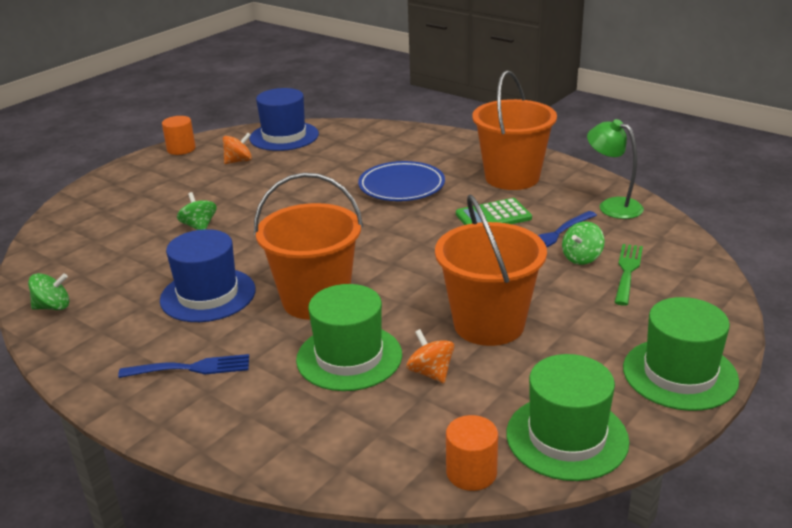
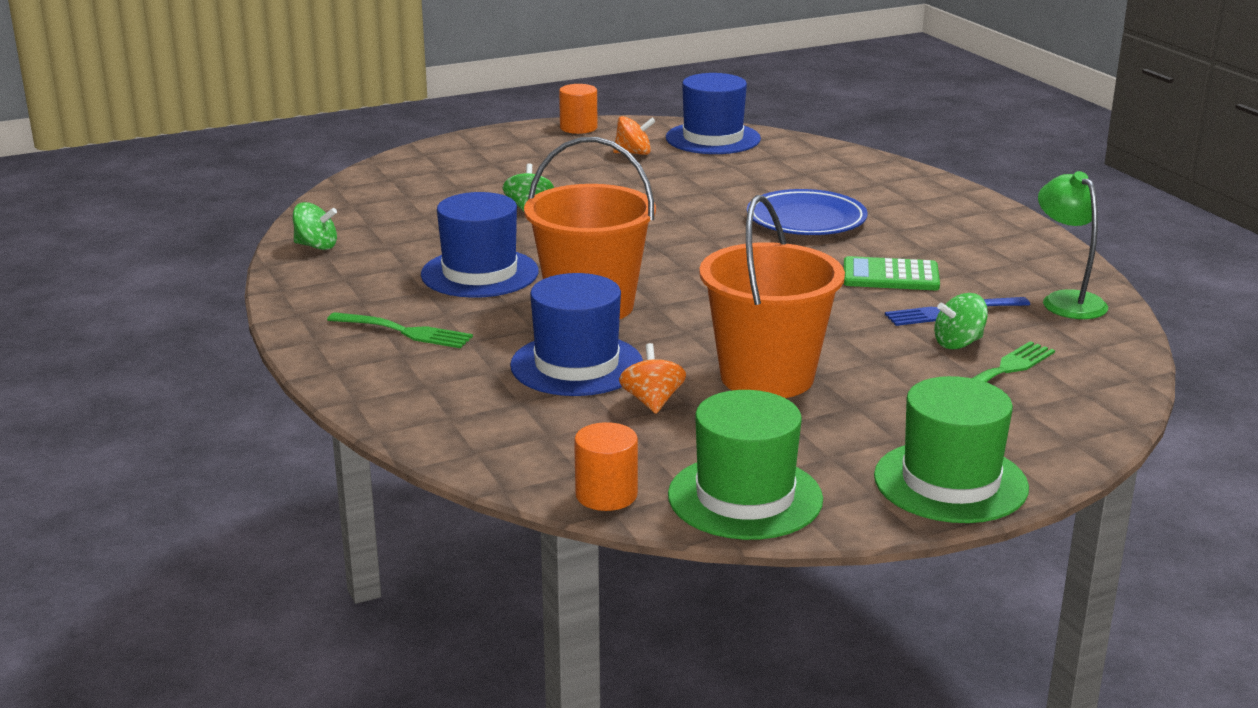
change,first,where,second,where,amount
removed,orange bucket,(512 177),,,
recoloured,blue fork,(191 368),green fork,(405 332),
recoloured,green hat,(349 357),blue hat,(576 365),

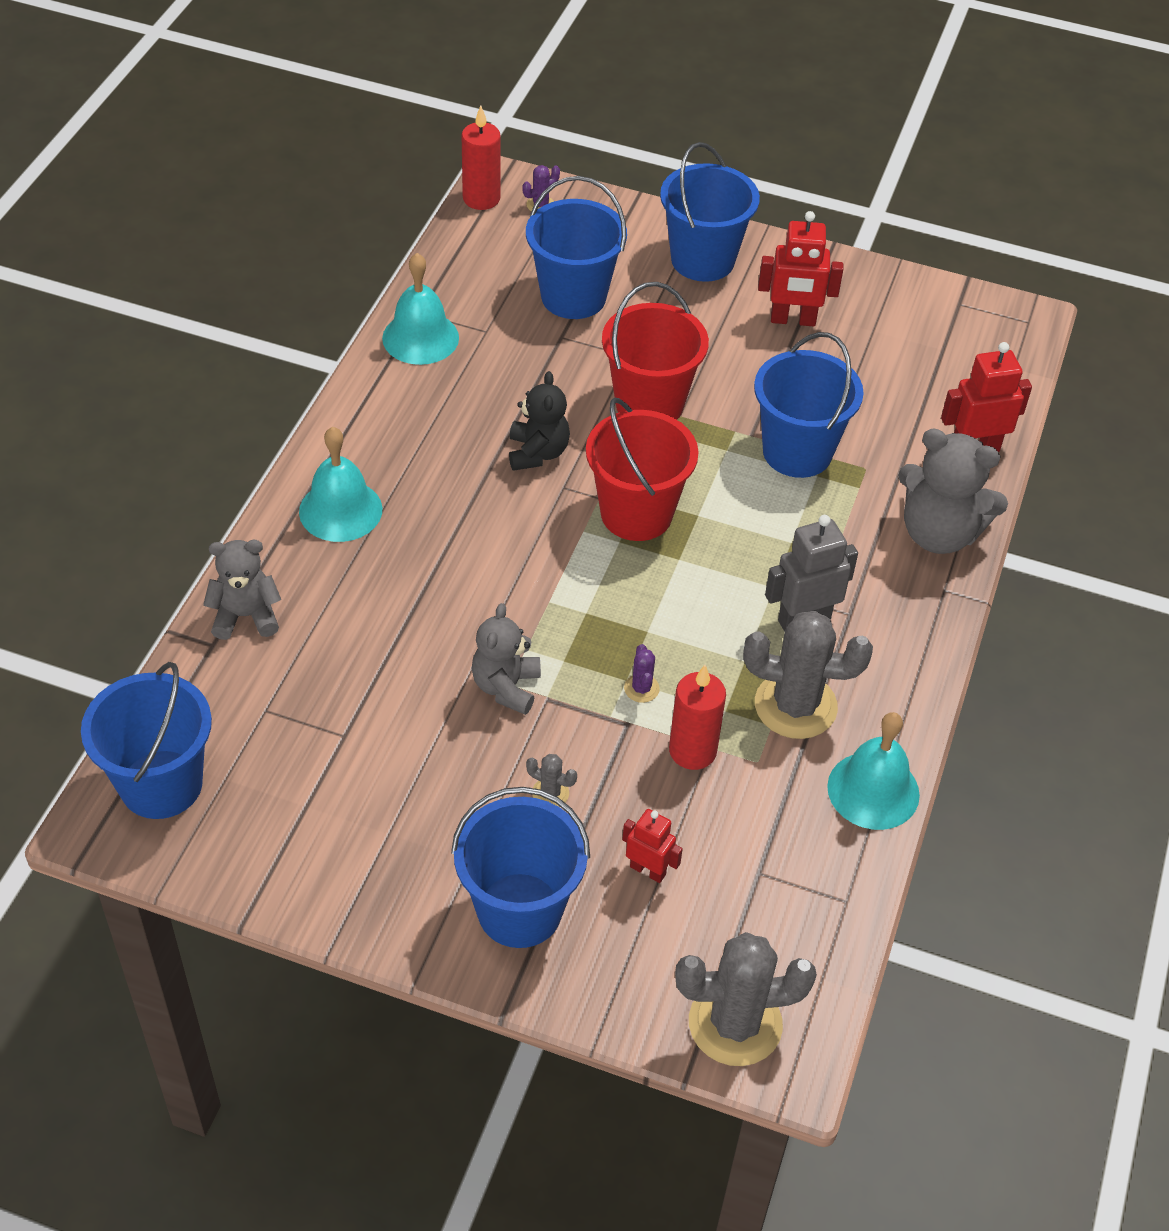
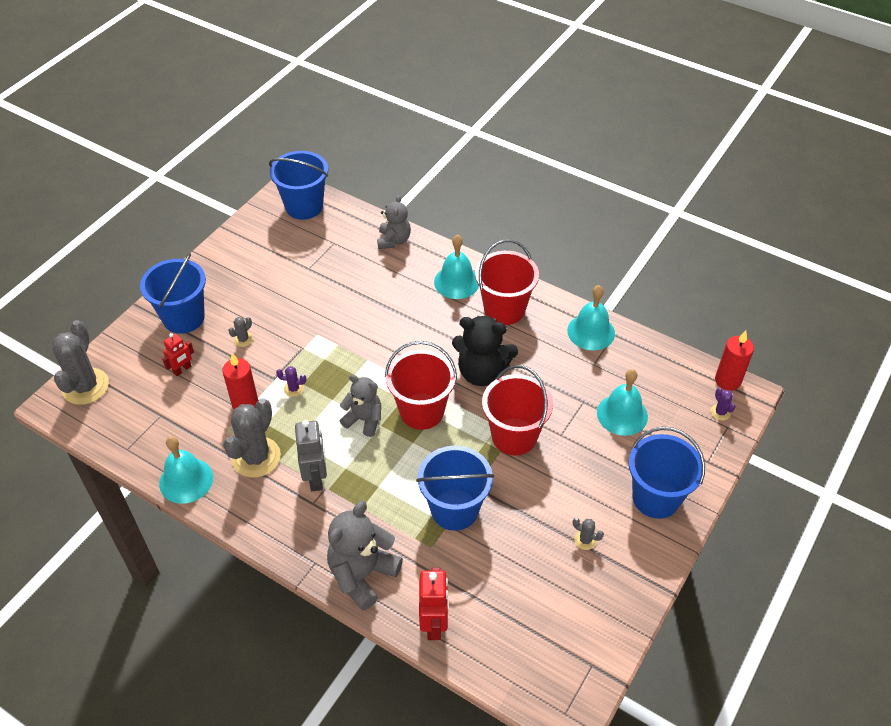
change,first,where,second,where,amount
added,,,red bucket,(504 309),
moved,grey teddy bear,(506 687),,(364 420),
replaced,blue bucket,(573 297),turquoise bell,(622 414),
replaced,red robot,(793 320),grey cactus,(585 540),
resized,black teddy bear,(537 453),,(482 372),x1.53

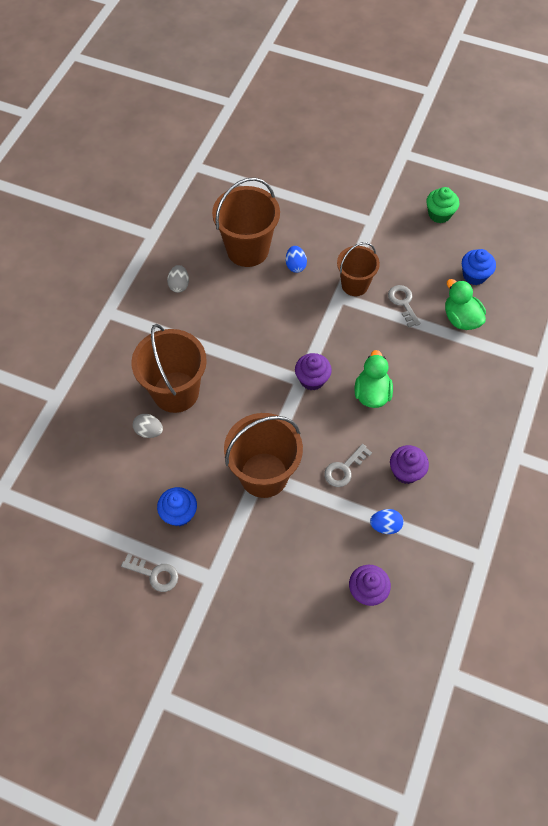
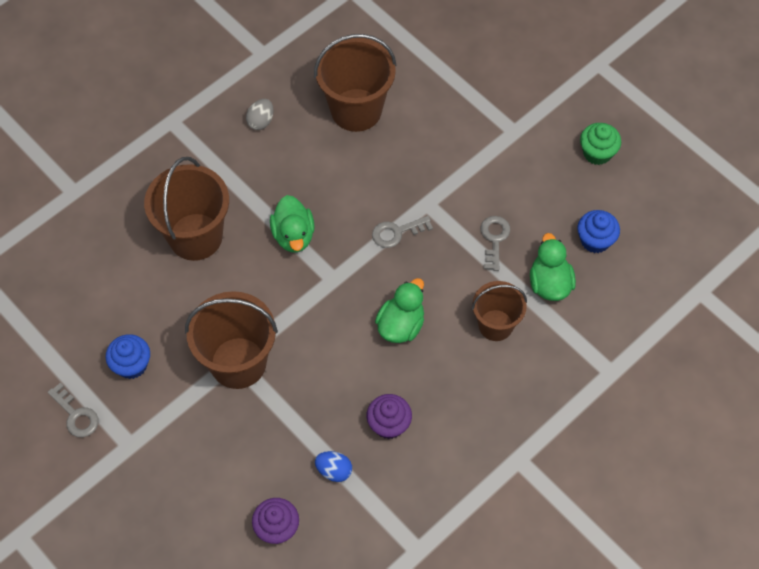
change,first,where,second,where,amount
removed,grey egg,(149 431),,,
removed,blue egg,(295 265),,,
removed,purple cupcake,(312 379),,,
added,,,green duck,(293 235),
moved,grey key,(344 469),,(397 232),
moved,brown bucket,(355 285),,(495 325),

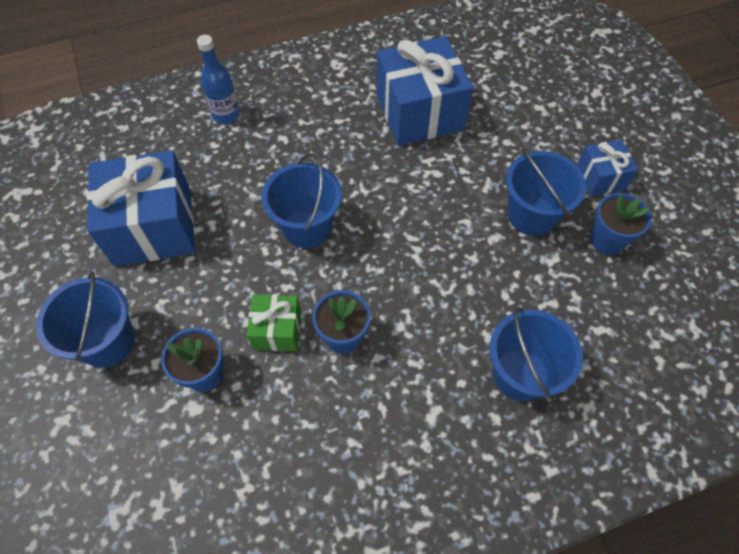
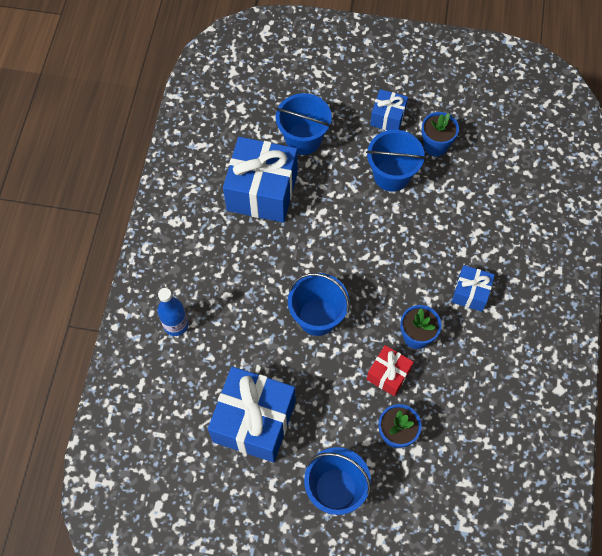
change,first,where,second,where,amount
added,,,blue gift,(470 293),
moved,blue bucket,(521 374),,(303 139),
recoloured,green gift,(277 330),red gift,(388 374),

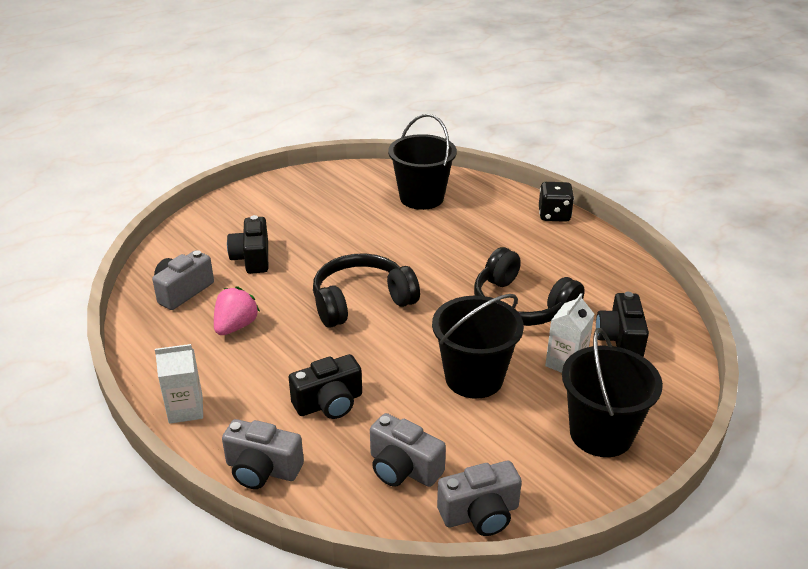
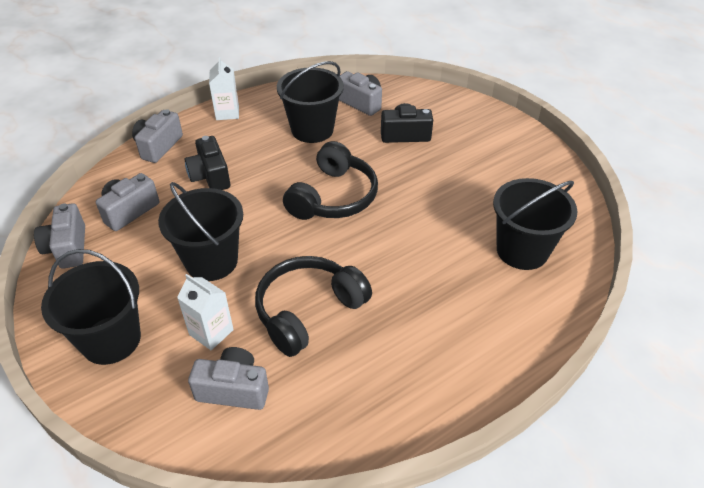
change,first,where,second,where,amount
removed,black dice,(554 215),,,
replaced,pink strawberry,(236 326),black bucket,(312 130),
recoloured,black camera,(620 339),grey camera,(234 389),
turned,black headphones,(361 302),,(333 197),45 degrees clockwise

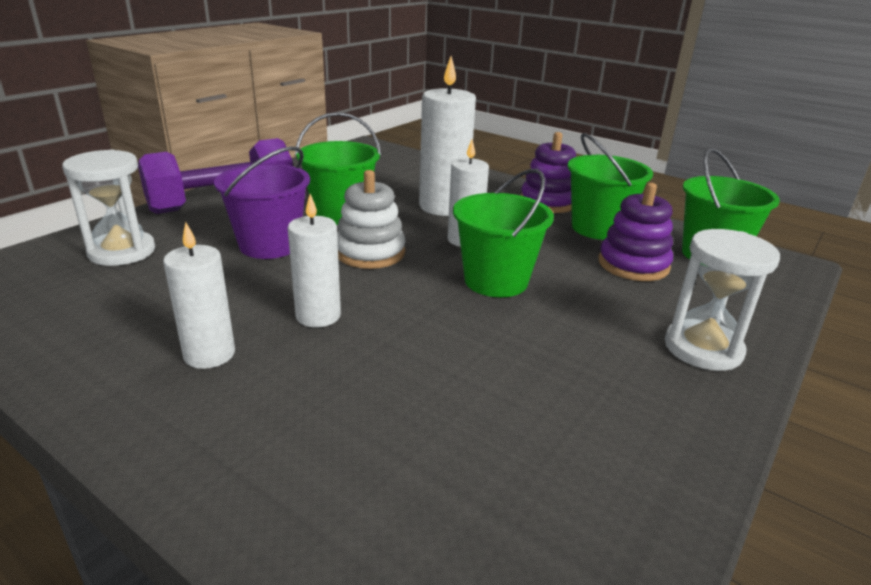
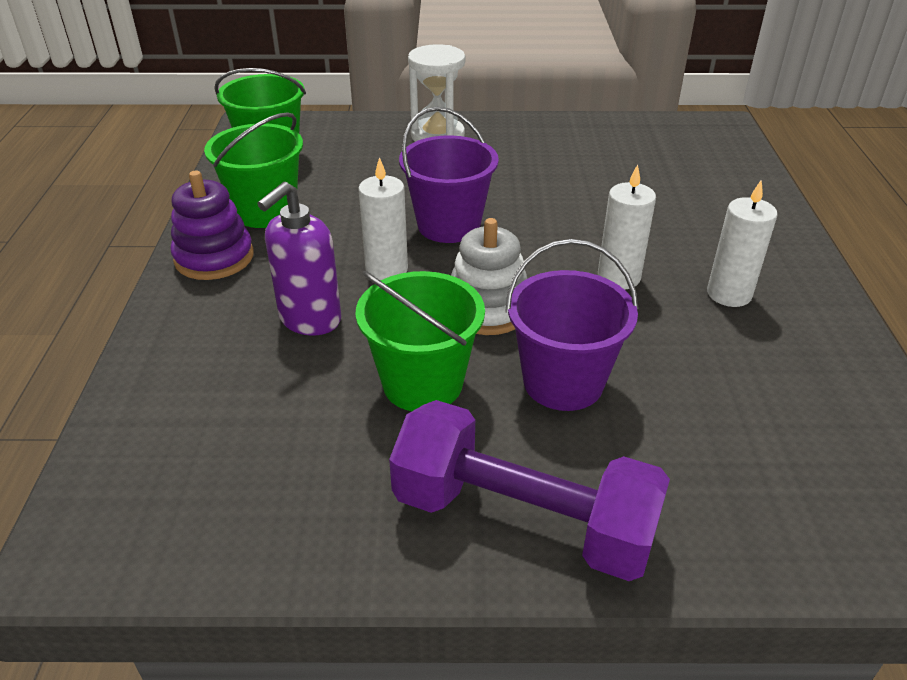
change,first,where,second,where,amount
removed,white hourglass,(122 252),,,
removed,purple stacking toy,(633 264),,,
replaced,white candle,(443 207),purple soap dispenser,(309 319),
recoloured,green bucket,(496 281),purple bucket,(449 225),

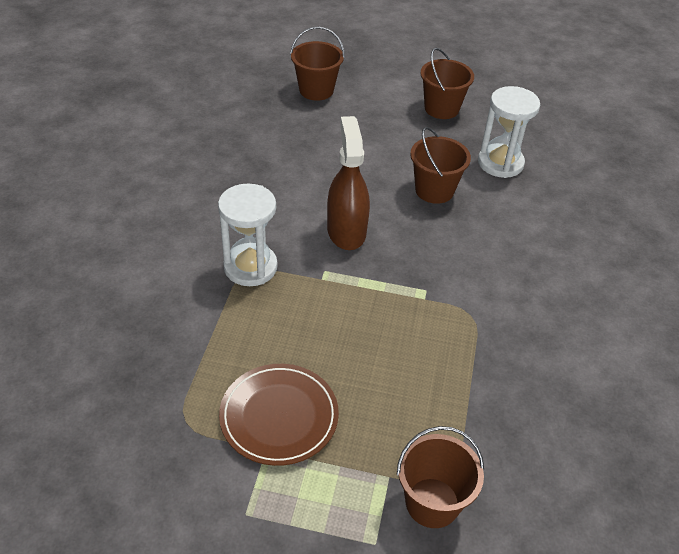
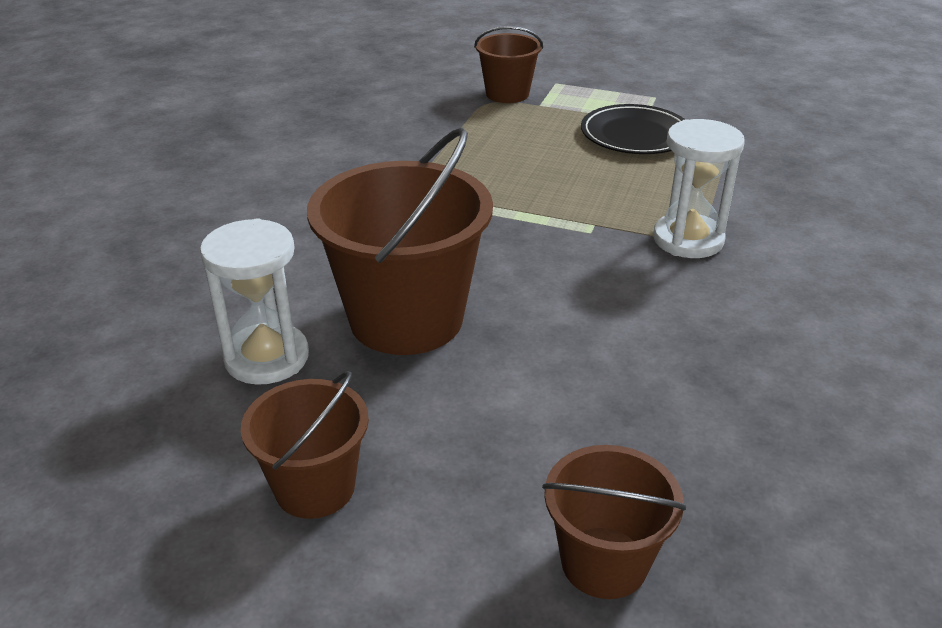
change,first,where,second,where,amount
removed,brown spray bottle,(346 231),,,
recoloured,brown plate,(279 417),black plate,(635 135),
resized,brown bucket,(434 190),,(406 319),x1.77

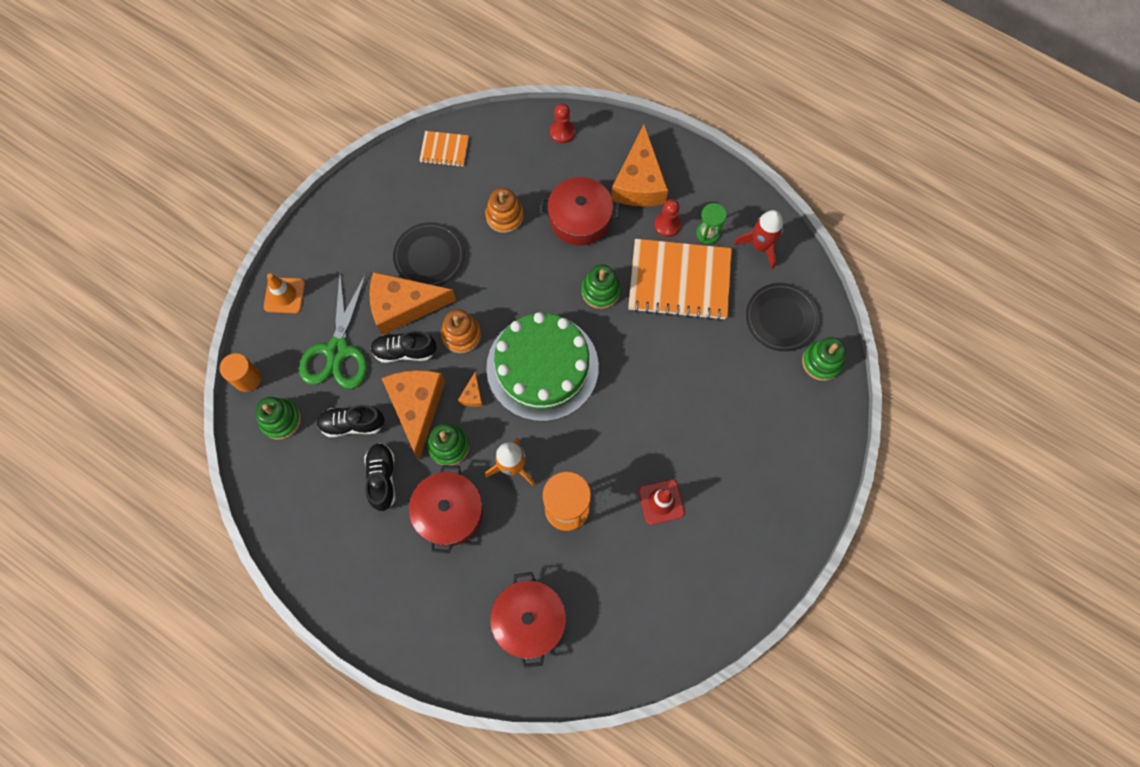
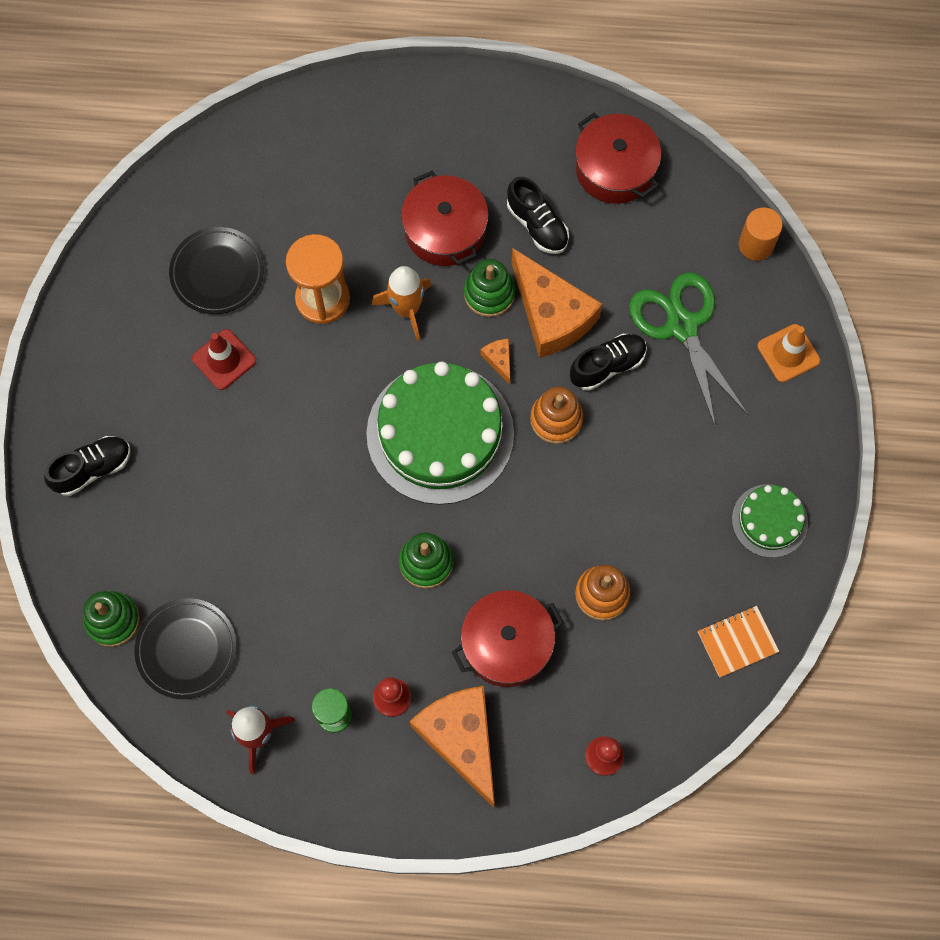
change,first,where,second,where,amount
removed,green stacking toy,(280 420),,,
removed,orange cheese,(403 306),,,
removed,orange notebook,(679 281),,,
added,,,green cake,(769 521),
moved,black shoe,(352 424),,(93 469),
moved,black plate,(429 257),,(217 273),
moved,red pot,(529 620),,(615 168),

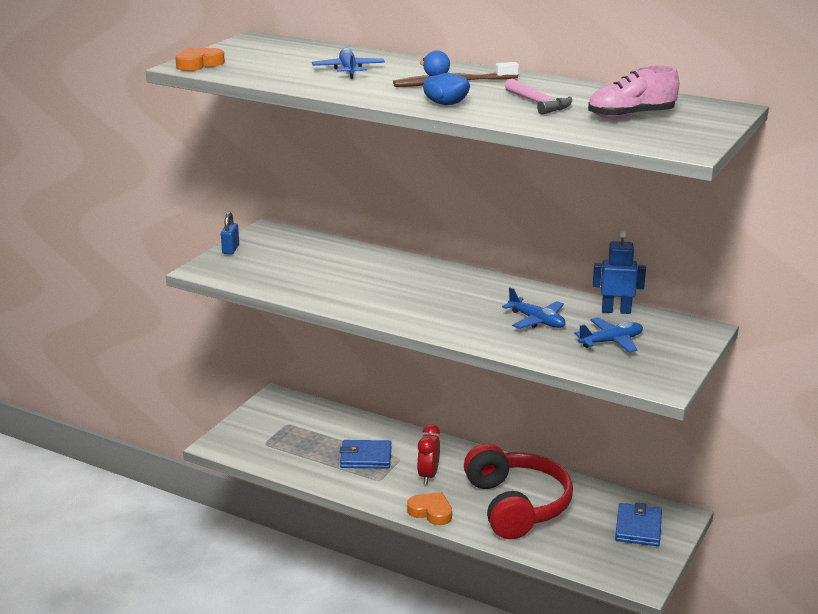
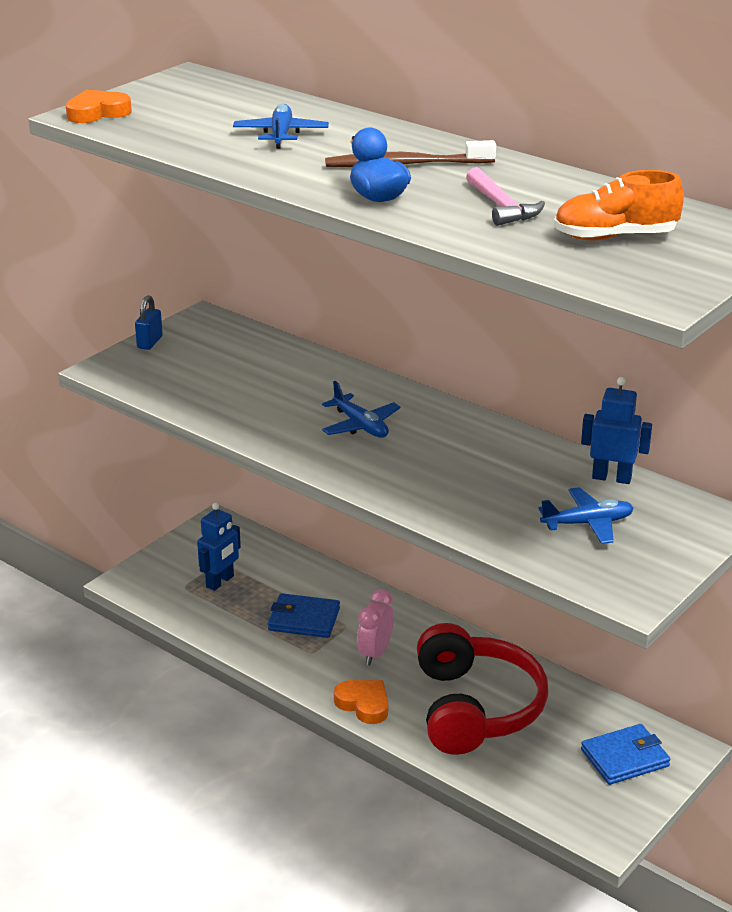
change,first,where,second,where,amount
added,,,blue robot,(220 582),
moved,blue plane,(536 321),,(360 425),
recoloured,red clock,(428 475),pink clock,(375 653),
recoloured,pink shoe,(631 116),orange shoe,(615 237),
turned,blue wallet,(638 527),,(624 758),45 degrees clockwise

